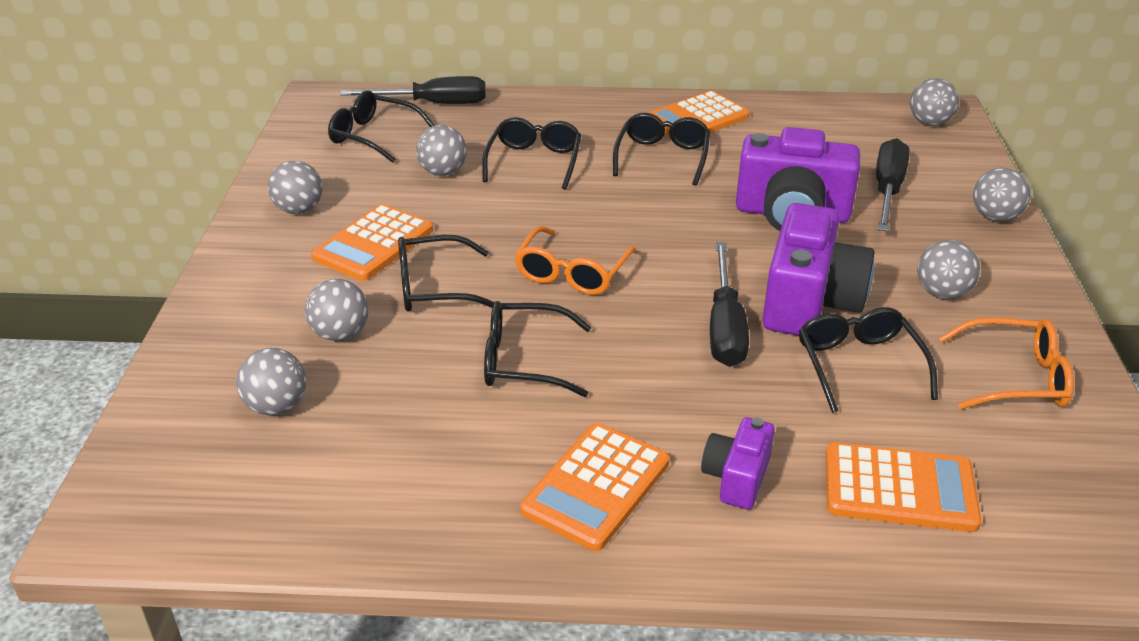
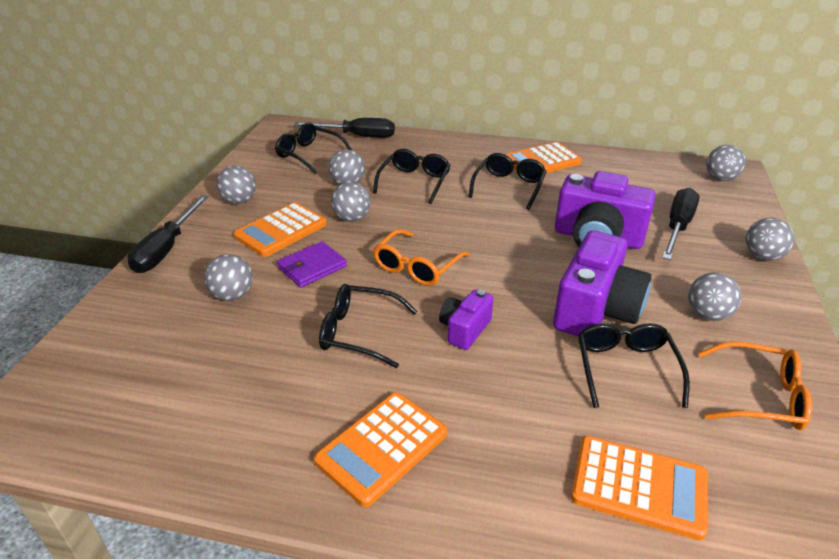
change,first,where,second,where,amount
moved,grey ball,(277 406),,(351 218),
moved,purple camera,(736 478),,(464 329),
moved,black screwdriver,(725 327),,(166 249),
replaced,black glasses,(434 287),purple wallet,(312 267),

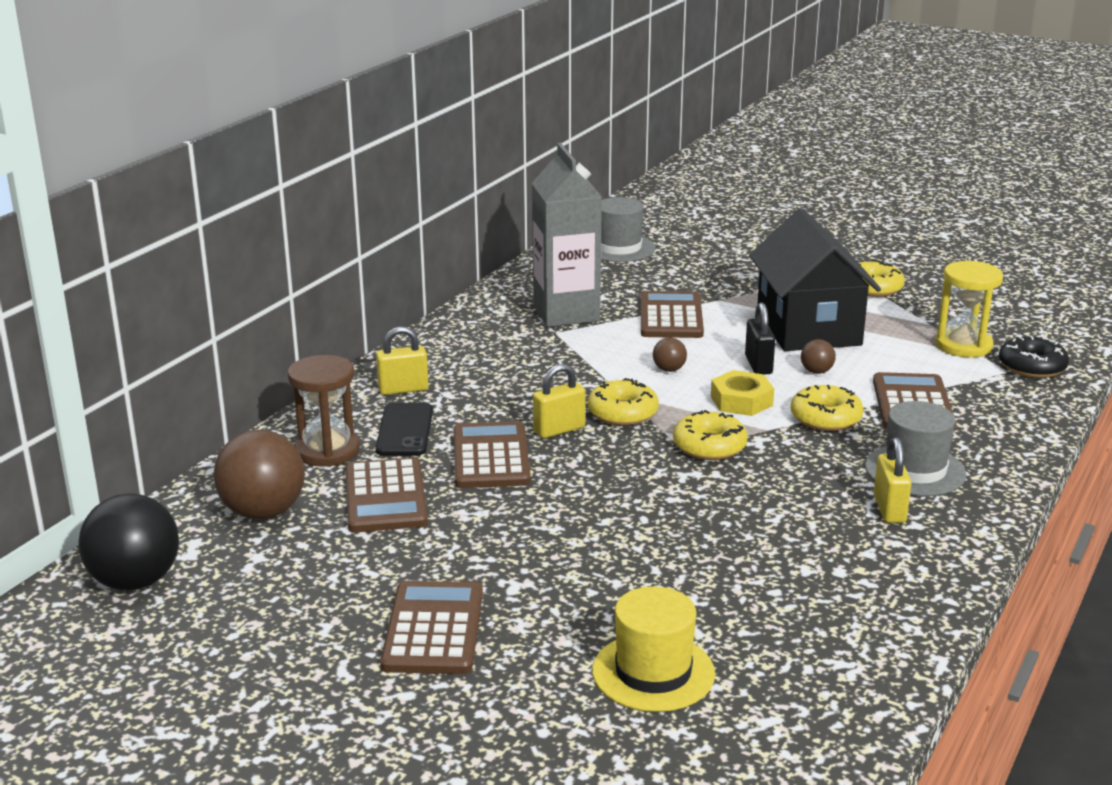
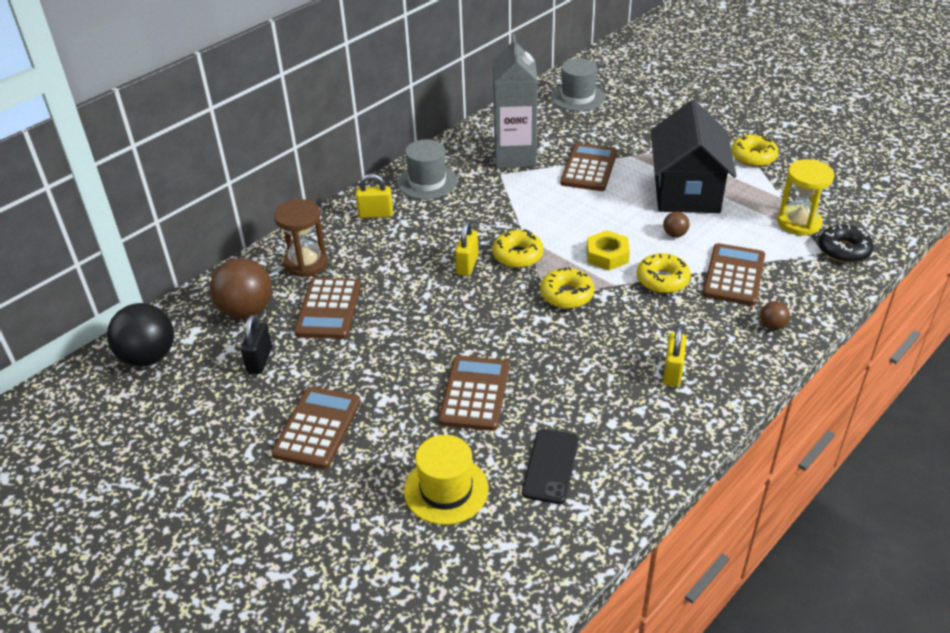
change,first,where,second,where,amount
moved,black phone,(404 430),,(550 466),
moved,brown calculator,(491 457),,(474 393),
moved,brown ball,(669 369),,(772 326),
moved,black padlock,(758 365),,(260 360),
moved,grey hat,(915 470),,(427 182),
turned,yellow padlock,(559 430),,(467 265),60 degrees counterclockwise

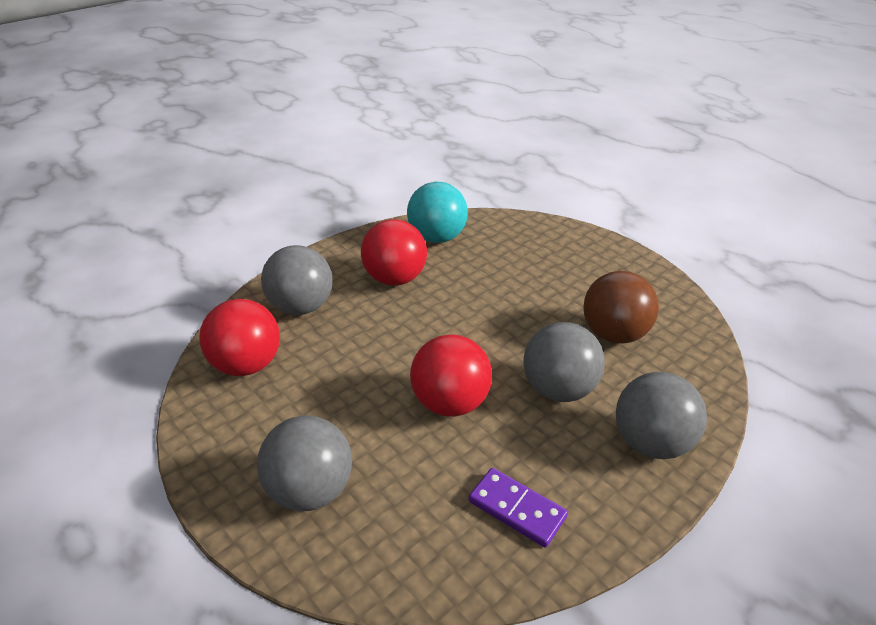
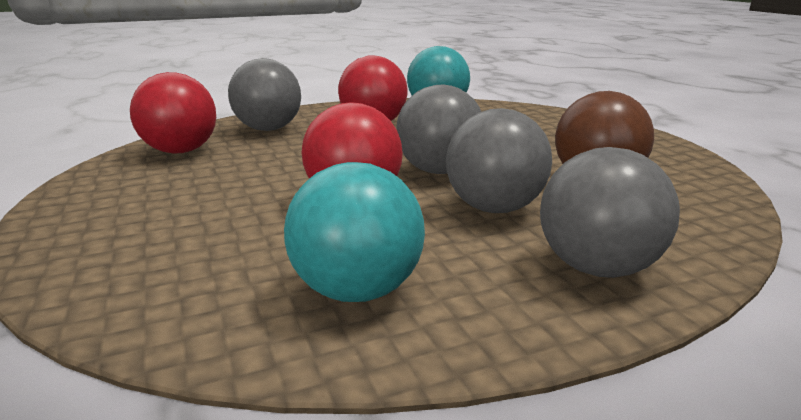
change,first,where,second,where,amount
moved,grey ball,(310 490),,(439 171),
replaced,purple domino,(516 509),turquoise ball,(357 290),

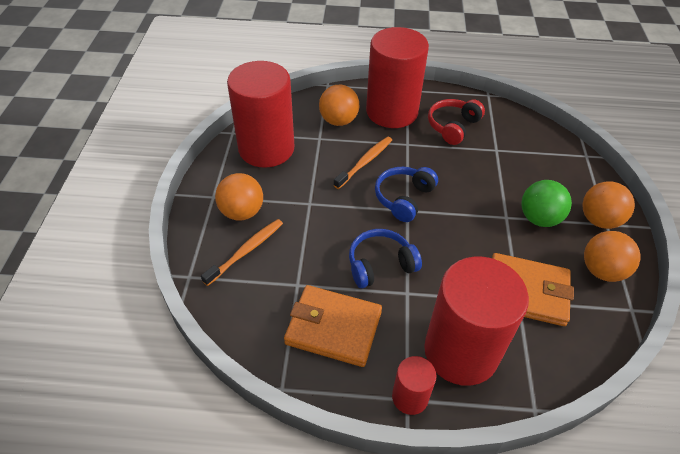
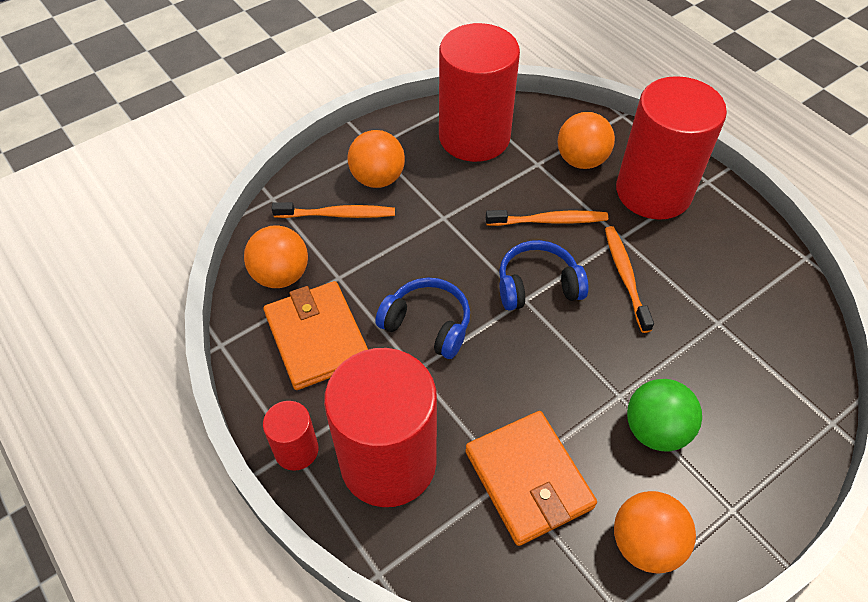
change,first,where,second,where,amount
removed,red headphones,(453 126),,,
added,,,orange toothbrush,(625 277),
moved,orange ball,(599 220),,(281 275),

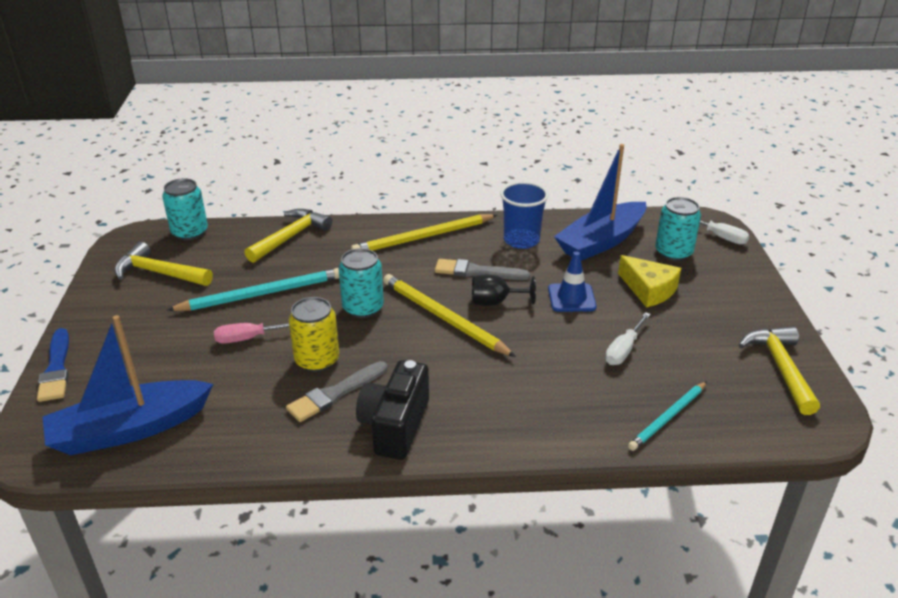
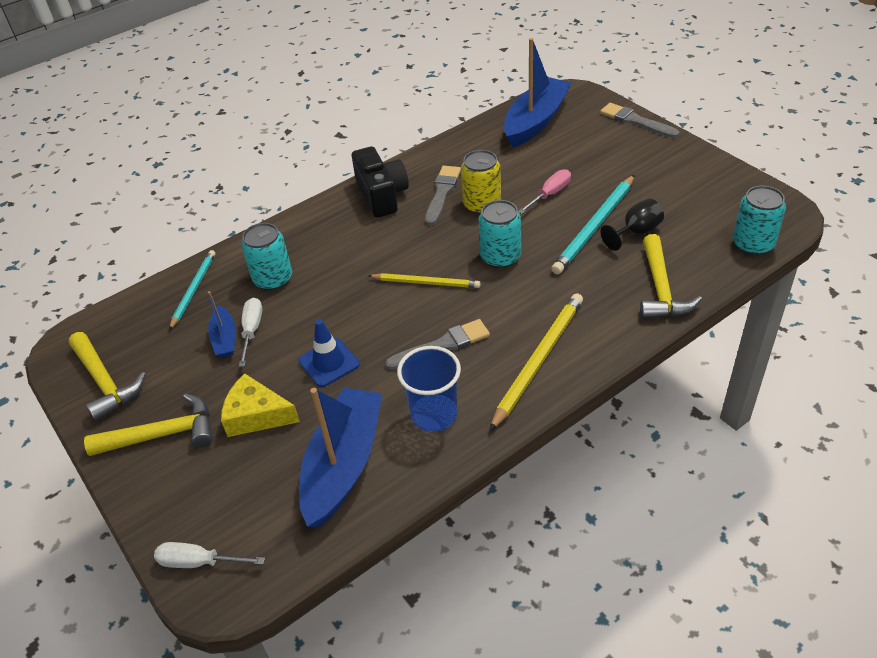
change,first,where,second,where,amount
added,,,blue boat,(225 339),
moved,yellow hammer,(159 273),,(162 434),
moved,black goblet,(495 302),,(636 232),
moved,turquoise can,(673 252),,(273 279),
recoloured,blue brush,(56 369),grey brush,(635 121),
resized,yellow pencil,(443 318),,(426 283),x0.64

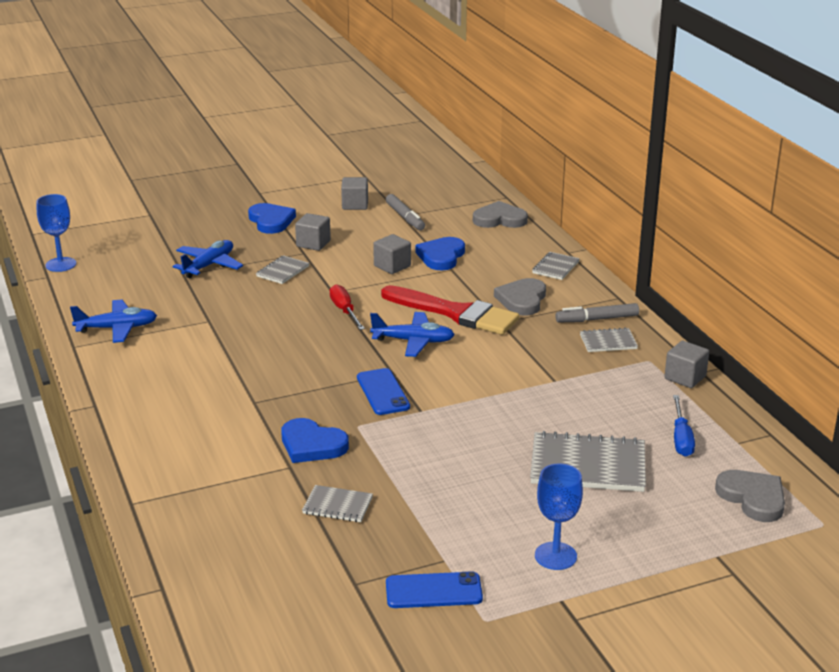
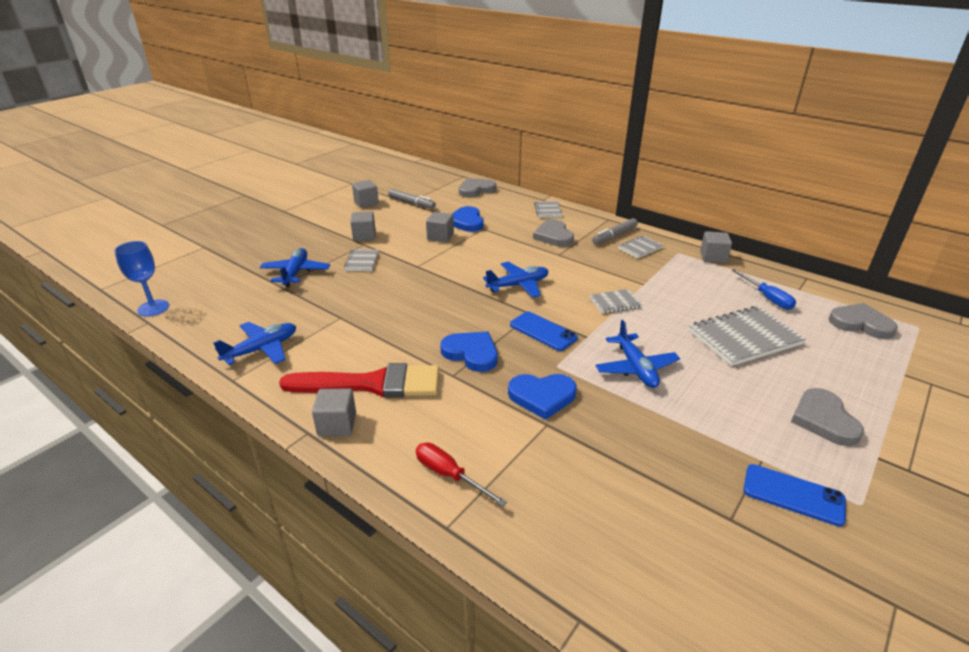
change,first,where,second,where,amount
added,,,grey cube,(337 424),
added,,,blue plane,(635 368),
moved,blue heart,(271 221),,(471 353),
moved,grey notebook,(337 505),,(615 302),
moved,red screwdriver,(345 311),,(449 475),
moved,red brush,(456 313),,(372 384),
replaced,blue goblet,(555 556),grey heart,(823 420),
turned,blue phone,(433 591),,(793 495),60 degrees clockwise

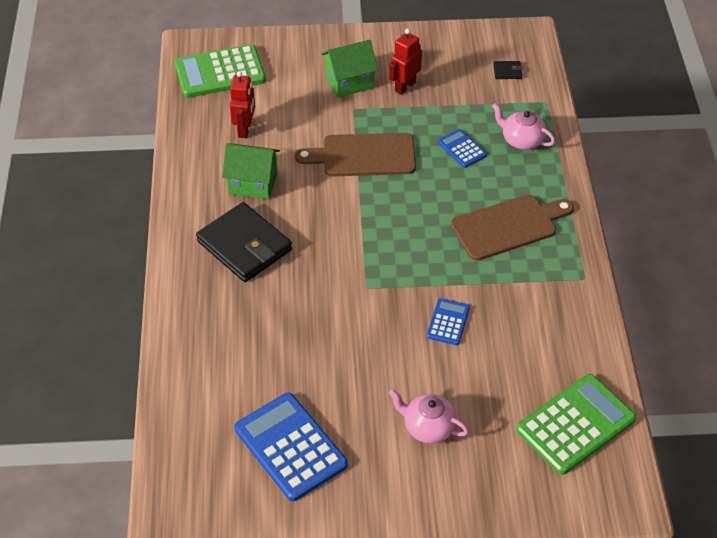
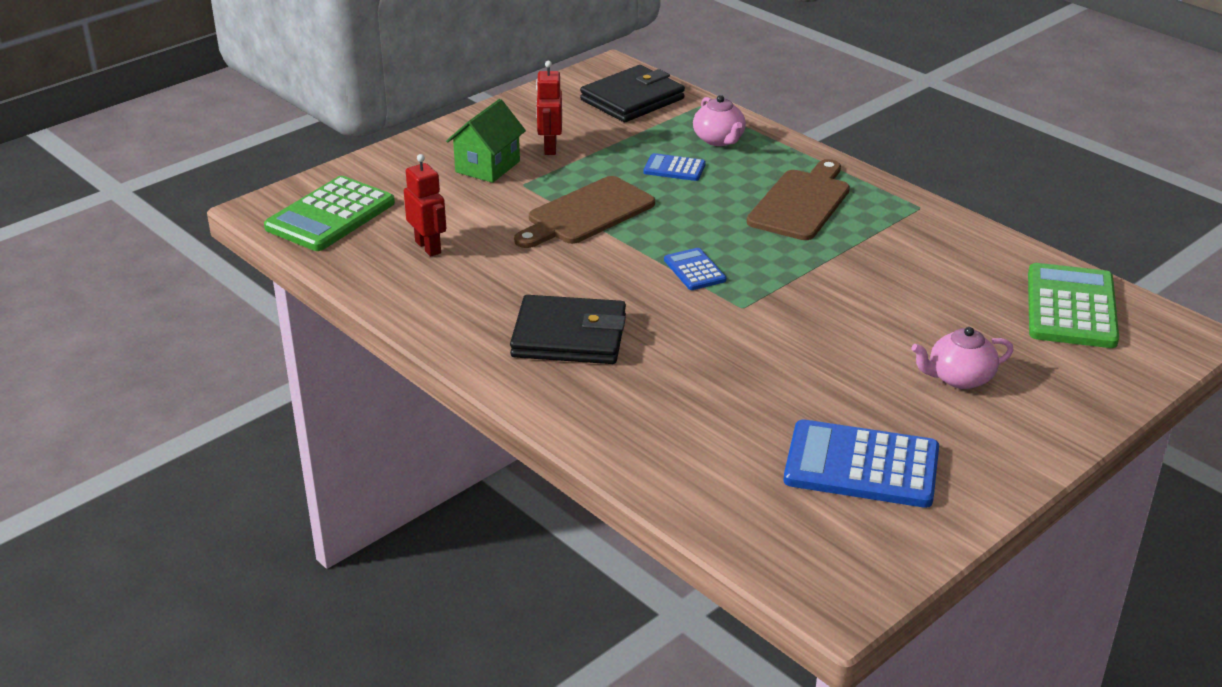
change,first,where,second,where,amount
removed,green house,(253 183),,,
moved,blue calculator,(448 322),,(694 270),
turned,pink teapot,(521 140),,(719 140),105 degrees counterclockwise
resized,black wallet,(507 71),,(632 99),x2.50

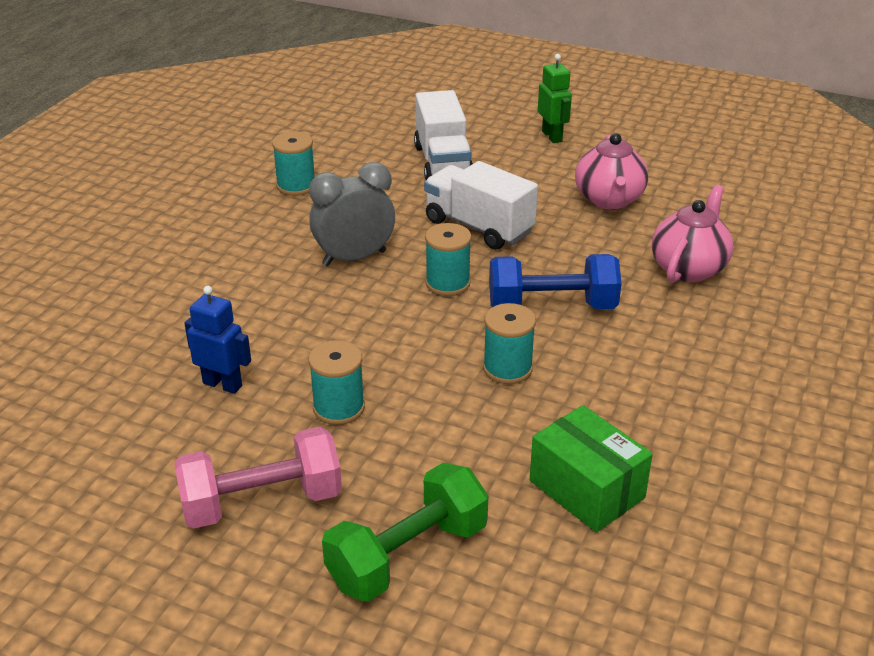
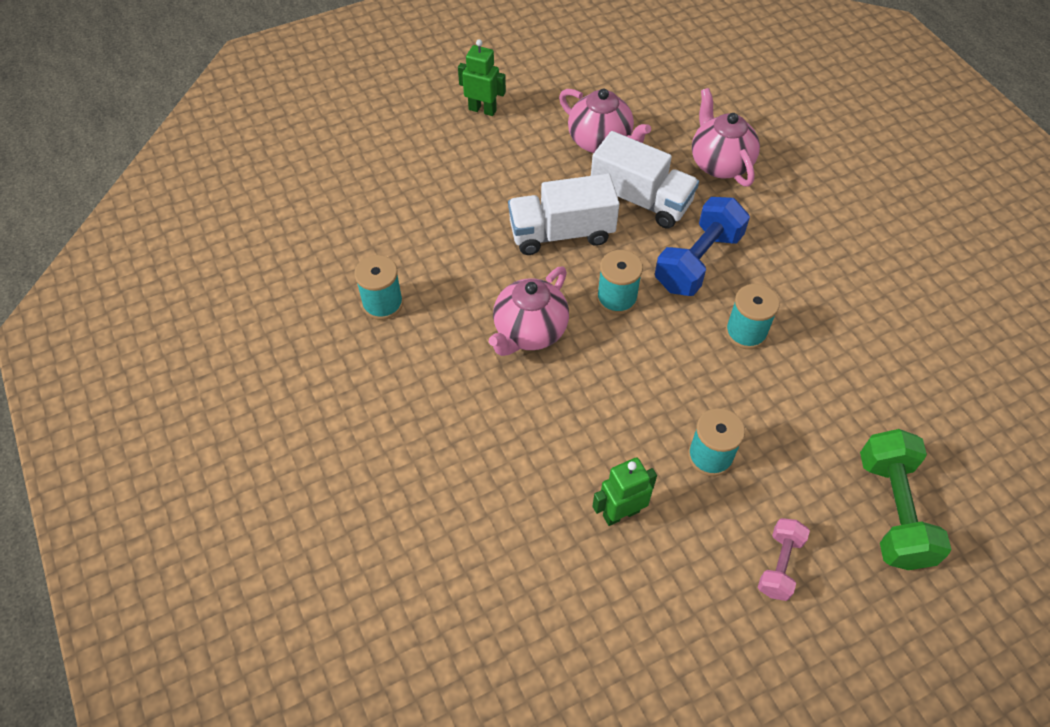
change,first,where,second,where,amount
removed,green box,(586 489),,,
moved,white truck,(442 162),,(640 200),
replaced,grey clock,(354 258),pink teapot,(529 332),
recoloured,blue robot,(222 384),green robot,(621 513),
resized,pink dumbbell,(262 502),,(779 565),x0.57

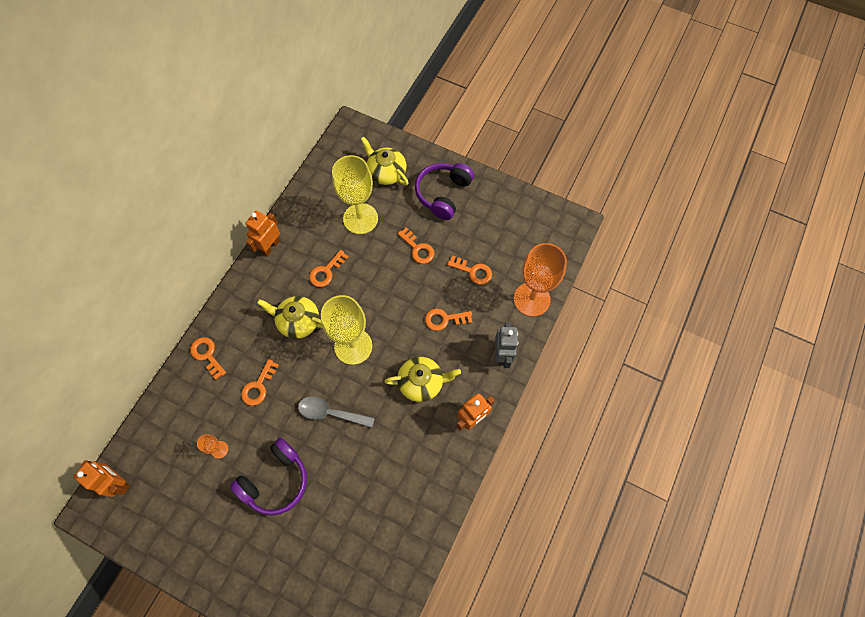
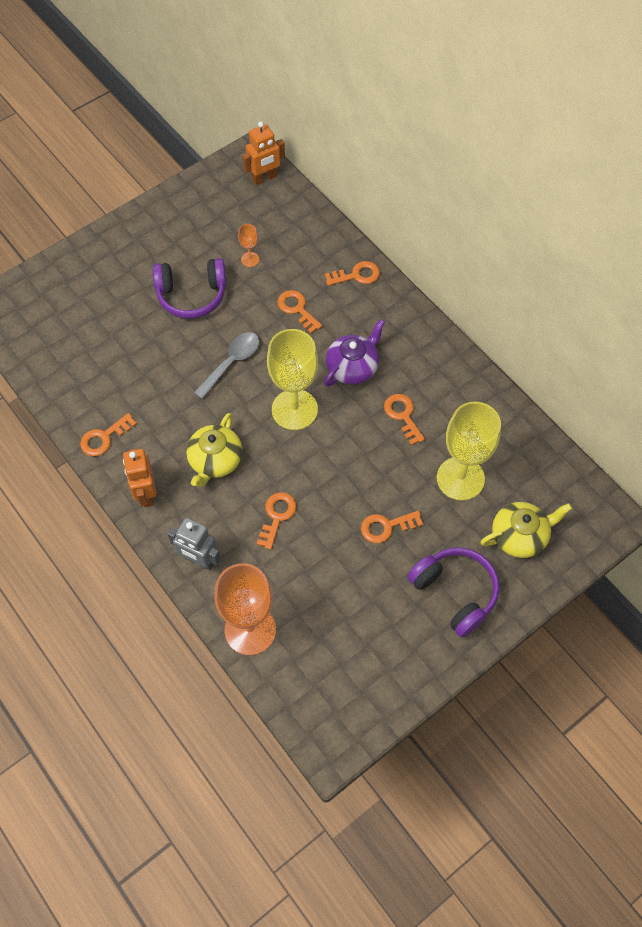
change,first,where,second,where,amount
removed,orange robot,(270 246),,,
moved,orange key,(473 271),,(104 438),
recoloured,yellow teapot,(298 321),purple teapot,(353 367),
turned,purple headphones,(276 480),,(192 295),75 degrees counterclockwise

